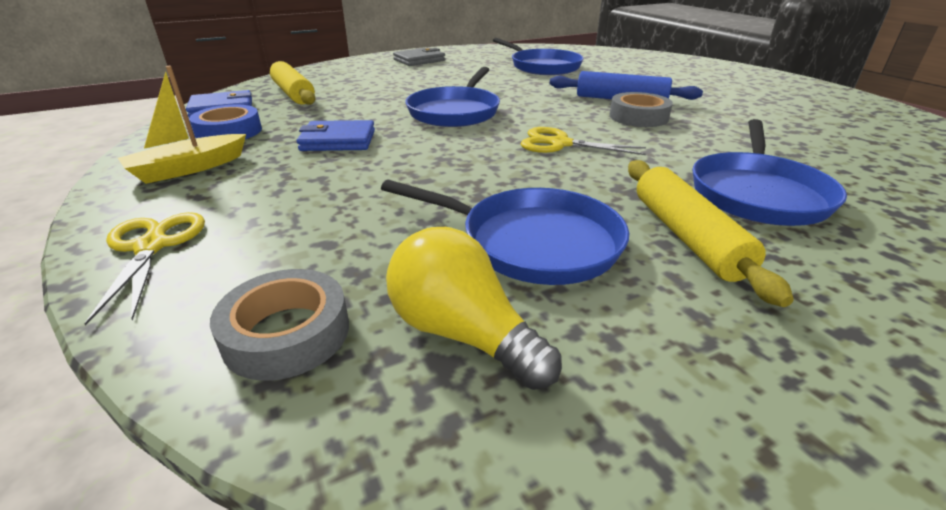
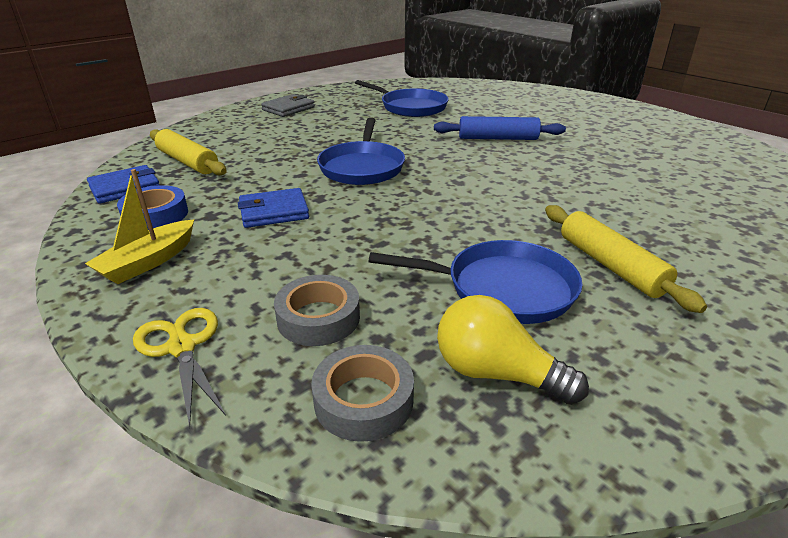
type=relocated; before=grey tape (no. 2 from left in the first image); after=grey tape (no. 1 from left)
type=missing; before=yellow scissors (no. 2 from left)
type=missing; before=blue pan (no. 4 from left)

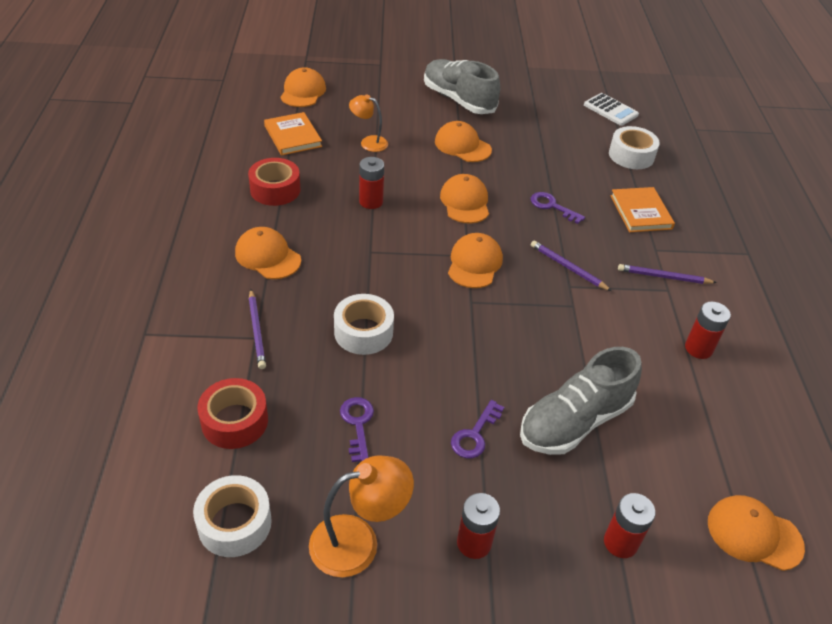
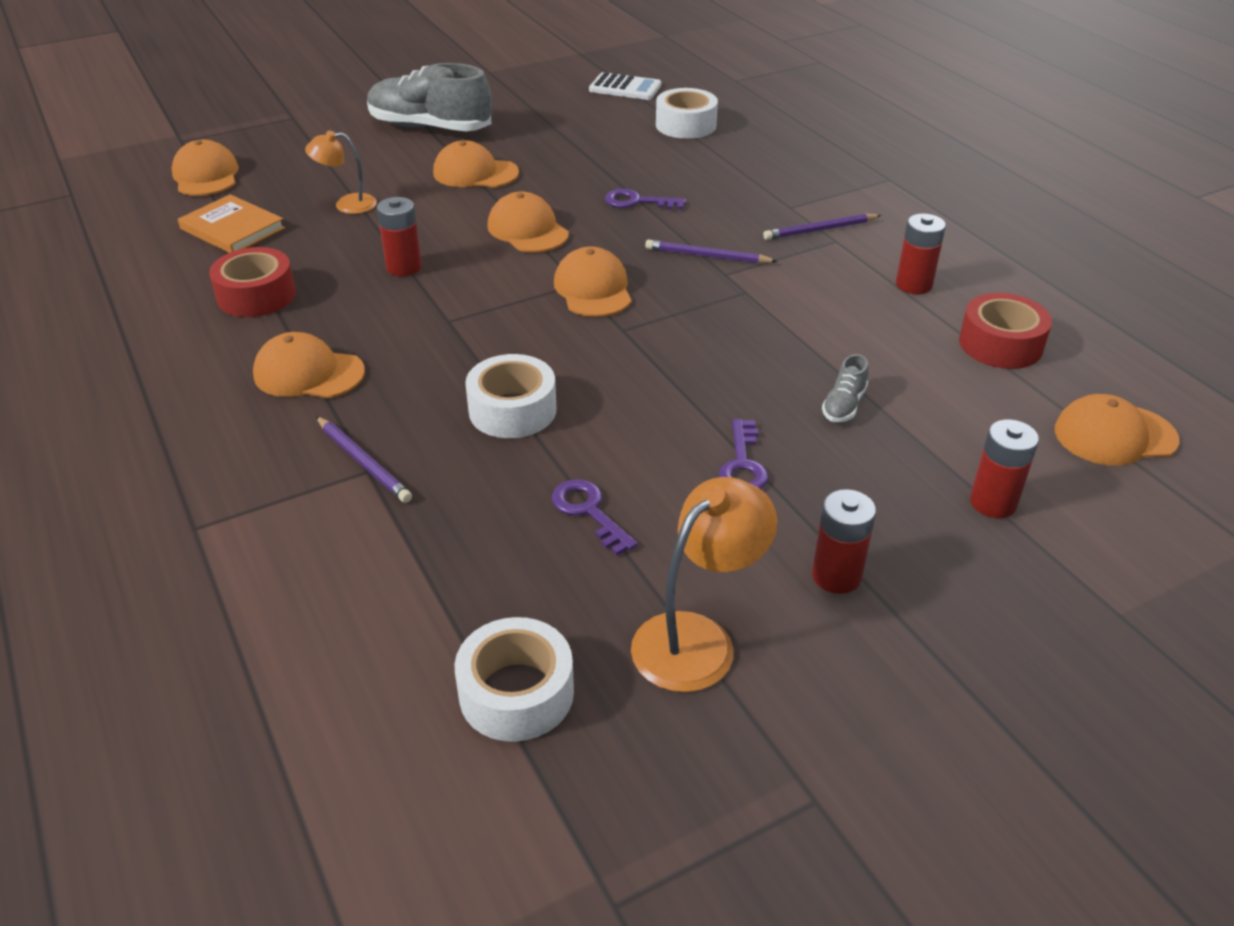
type=size; before=grey shoe (no. 2 from left); scale=0.42
type=relocated; before=red tape (no. 1 from left in the first image); after=red tape (no. 2 from left)
type=missing; before=orange book (no. 2 from left)

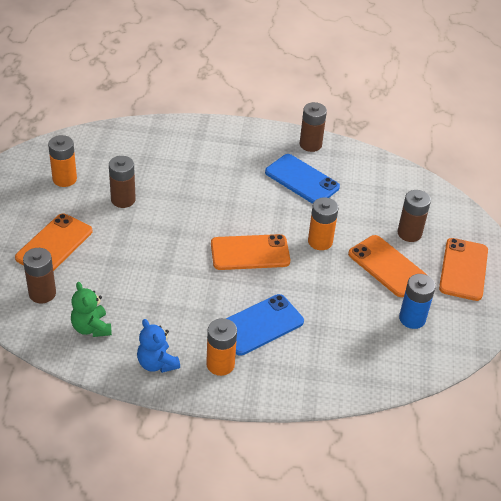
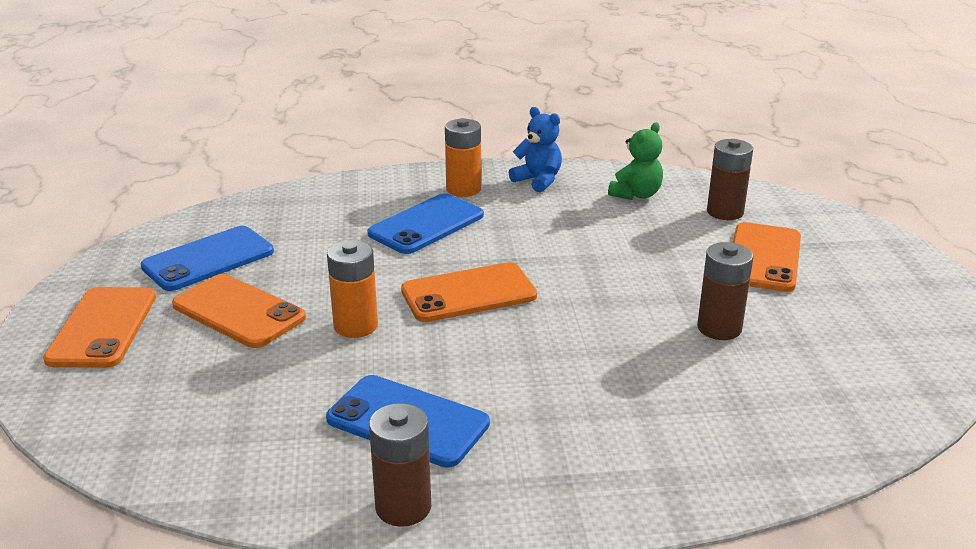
type=exchanged; before=blue battery; after=blue phone (no. 1 from left)
type=spun; before=green teddy bear; turn=75
type=missing; before=orange battery (no. 1 from left)
type=missing; before=brown battery (no. 4 from left)

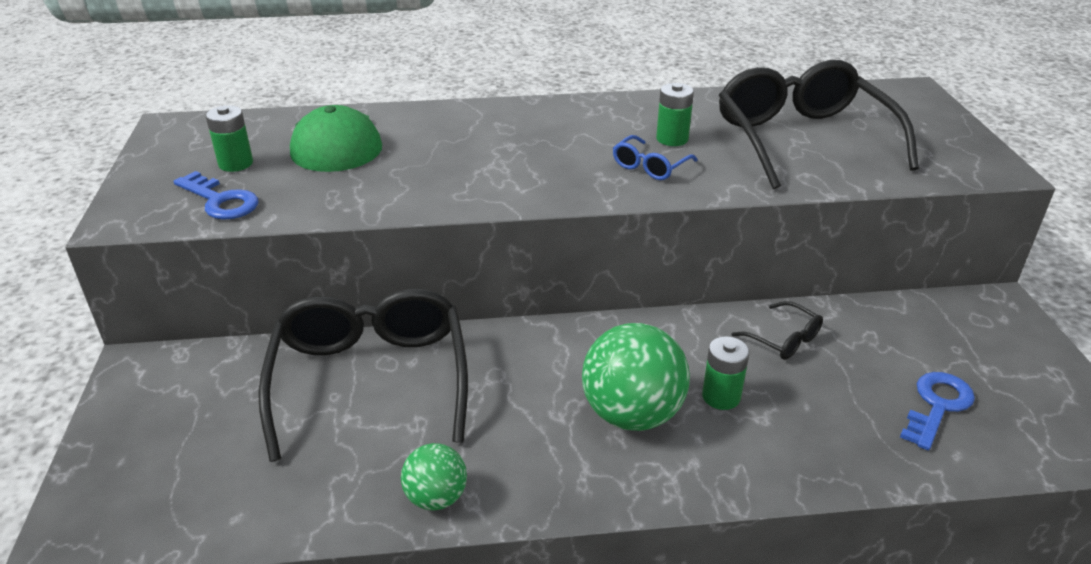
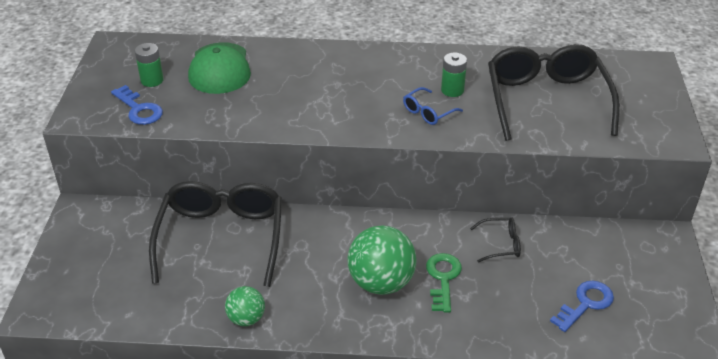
type=exchanged; before=green battery (no. 3 from left); after=green key
type=spun; before=black glasses (no. 2 from left); turn=-60

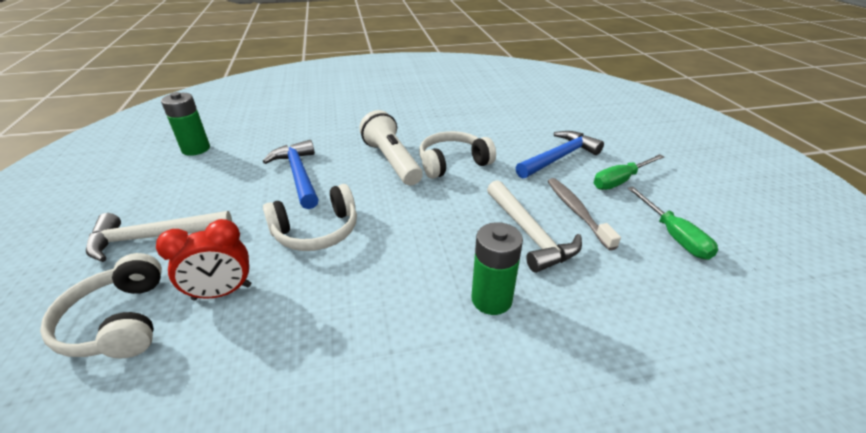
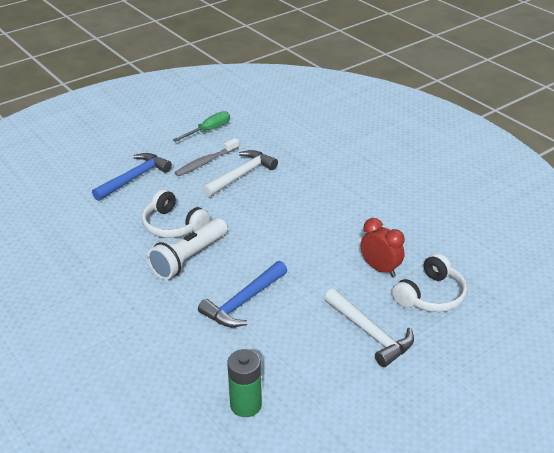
type=spun; before=blue hammer (no. 2 from left in the first image); turn=105
type=missing; before=white headphones (no. 2 from left)
type=missing; before=green battery (no. 2 from left)
type=missing; before=green screwdriver (no. 1 from left)

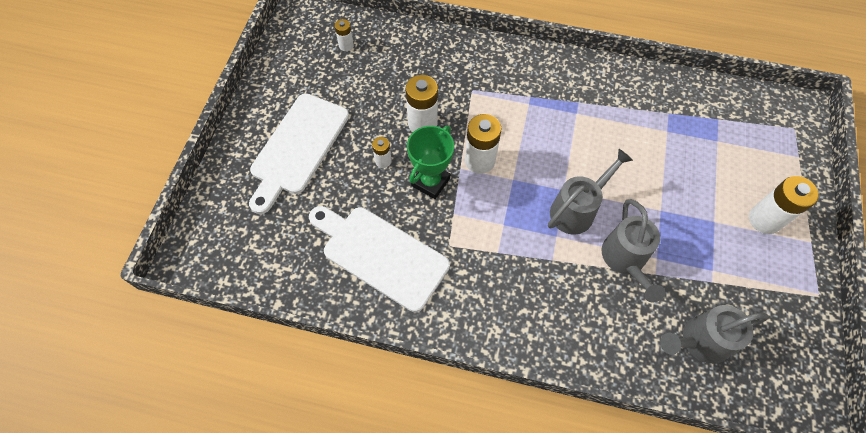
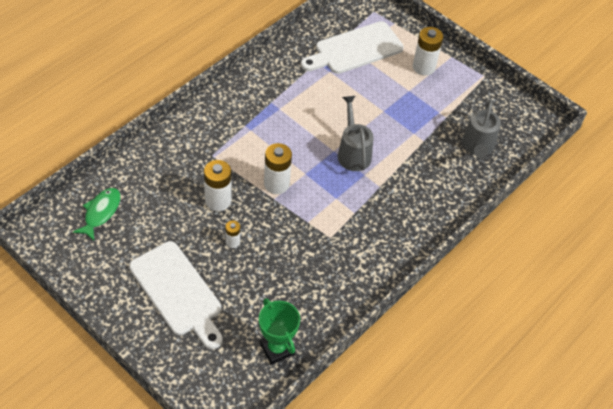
type=exchanged; before=white battery (no. 1 from left); after=green fish
type=relocated; before=green trophy
type=relocated; before=white cutting board (no. 2 from left)
type=missing; before=grey watering can (no. 2 from left)

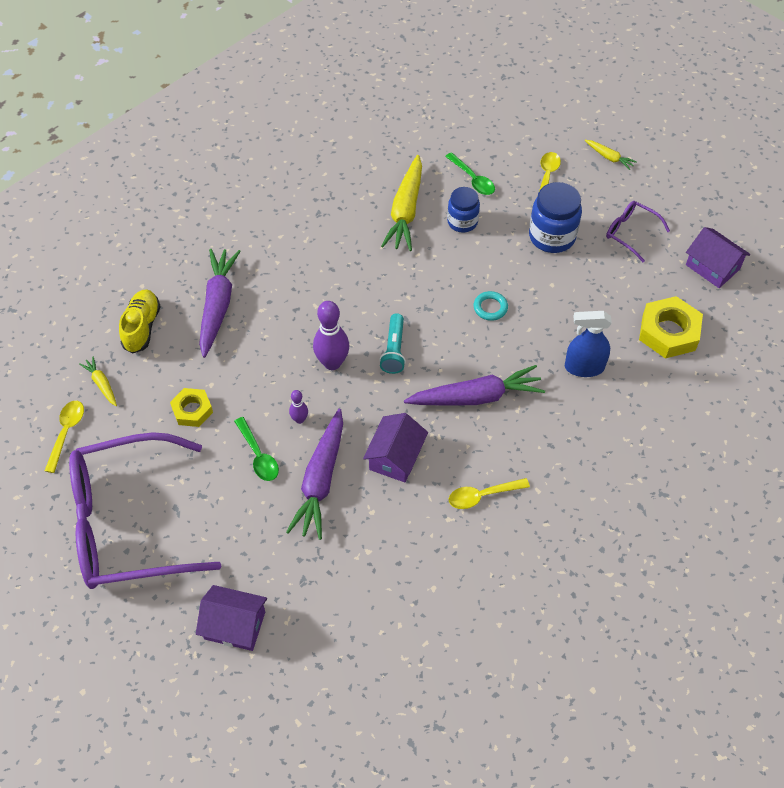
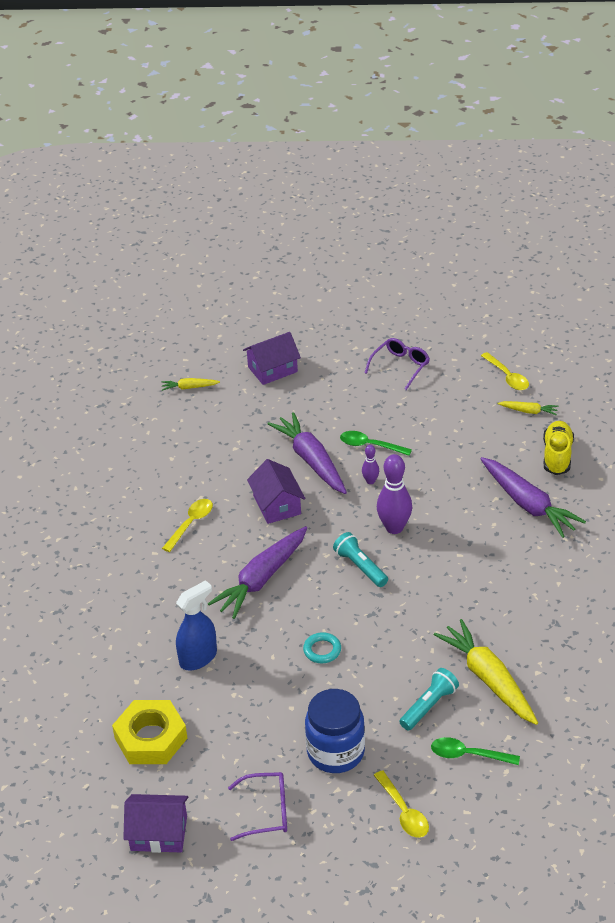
type=relocated; before=yellow carrot (no. 3 from left in the first image); after=yellow carrot (no. 1 from left)
type=size; before=purple glasses (no. 1 from left in the first image); scale=0.42
type=exchanged; before=blue jar (no. 1 from left); after=turquoise flashlight (no. 2 from left)
type=spun; before=yellow shoe; turn=-135
type=missing; before=yellow nut (no. 1 from left)

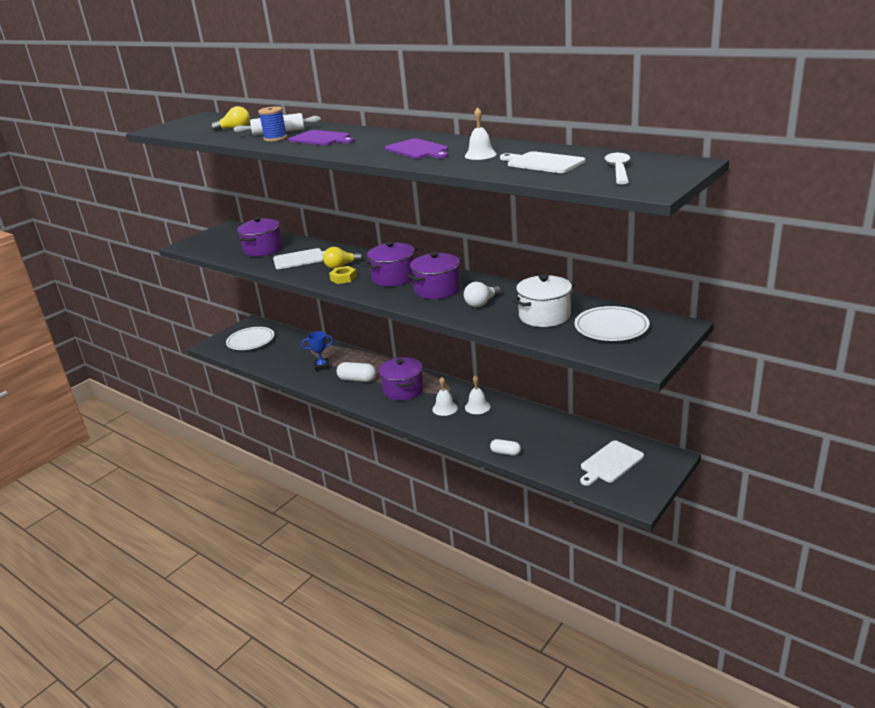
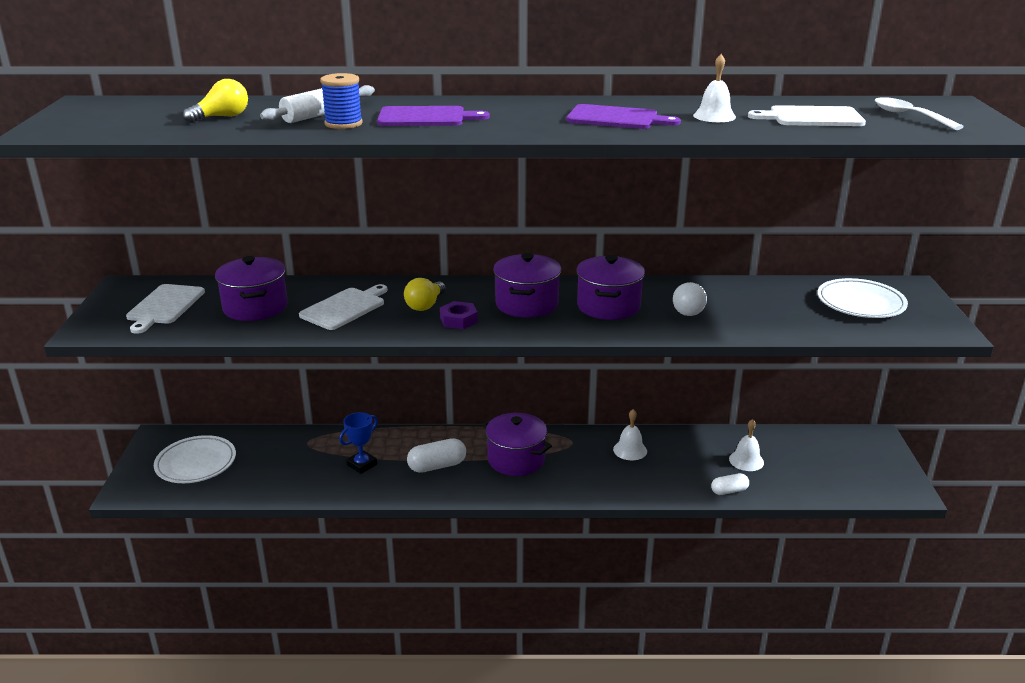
type=relocated; before=white cutting board (no. 3 from left in the first image); after=white cutting board (no. 1 from left)
type=colour; before=yellow nut; after=purple nut
type=relocated; before=white bell (no. 1 from left in the first image); after=white bell (no. 3 from left)
type=missing; before=white pot

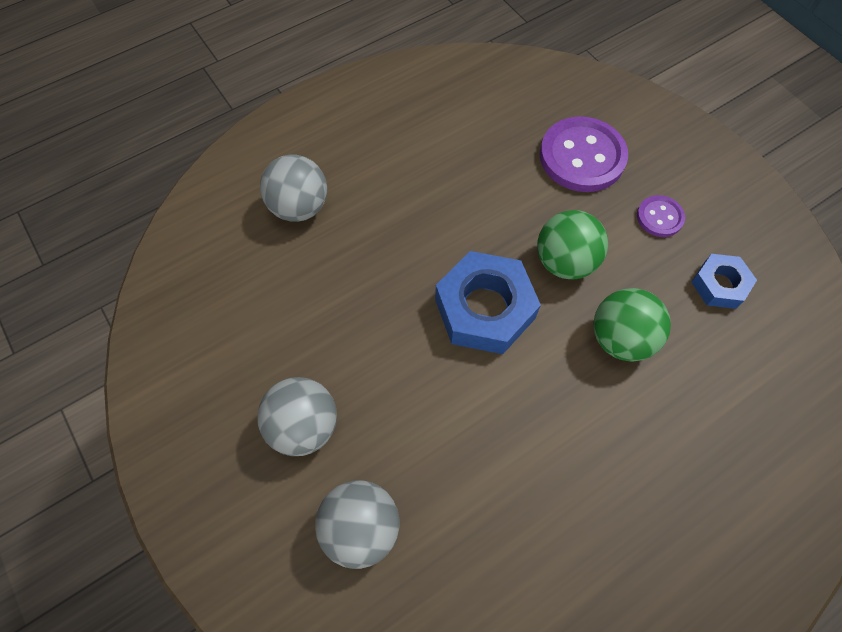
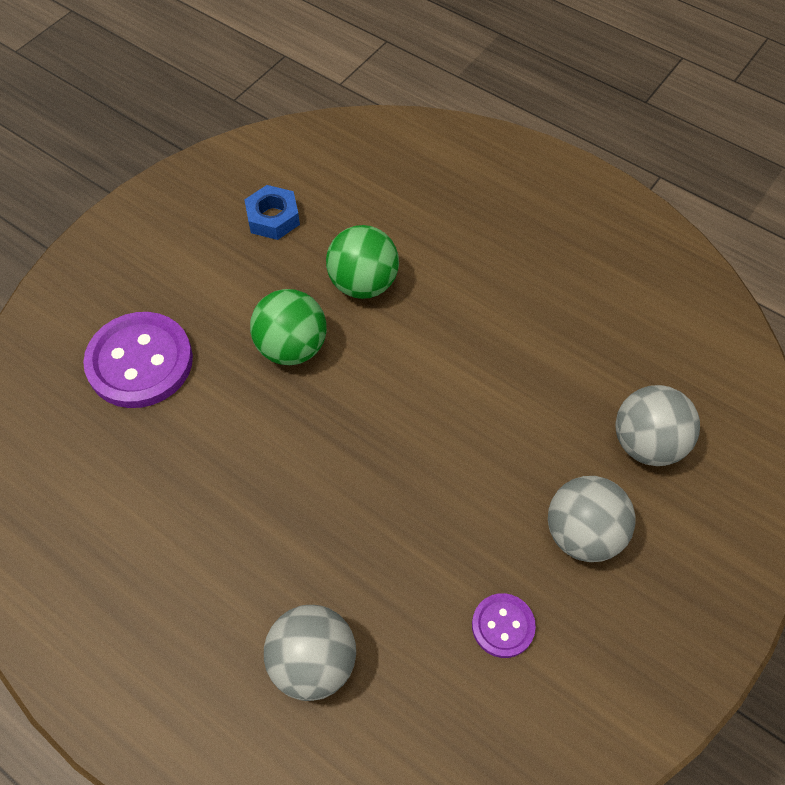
type=relocated; before=purple button (no. 2 from left)
type=missing; before=blue nut (no. 1 from left)

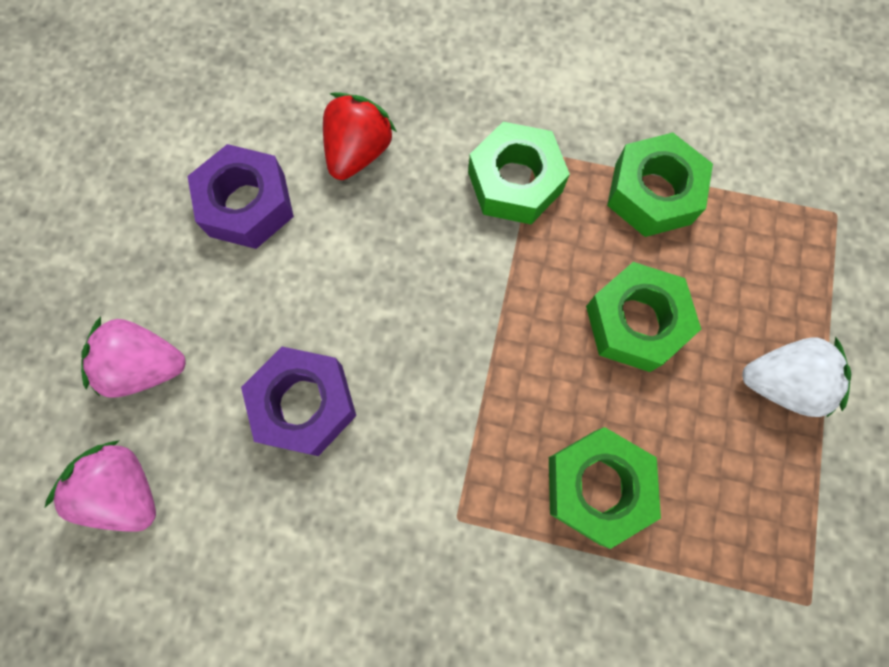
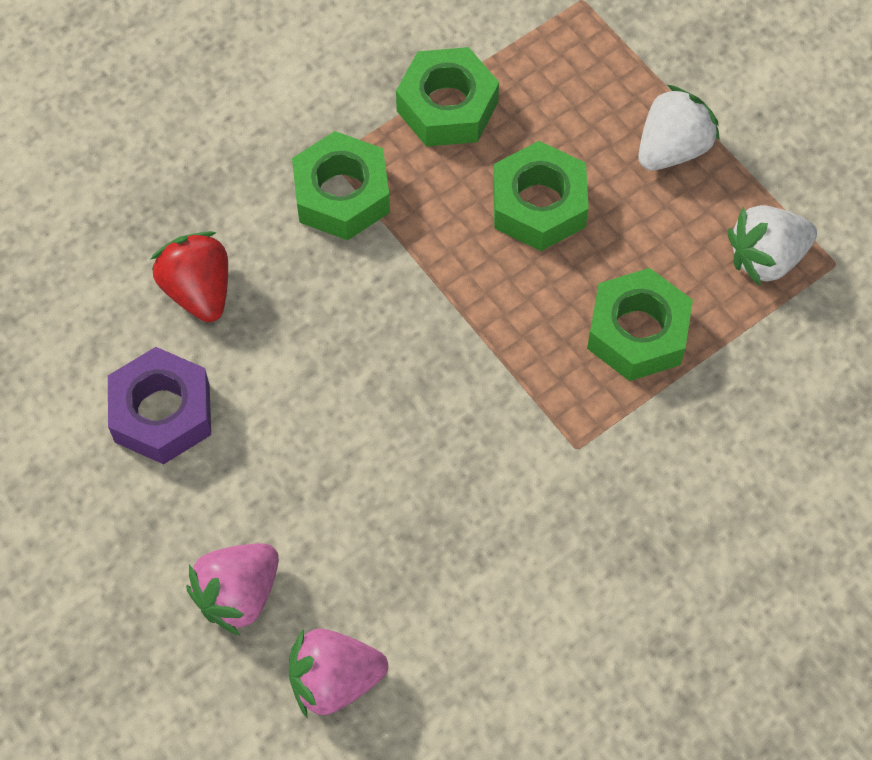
type=appeared; after=white strawberry (no. 2 from left)
type=missing; before=purple nut (no. 2 from left)

